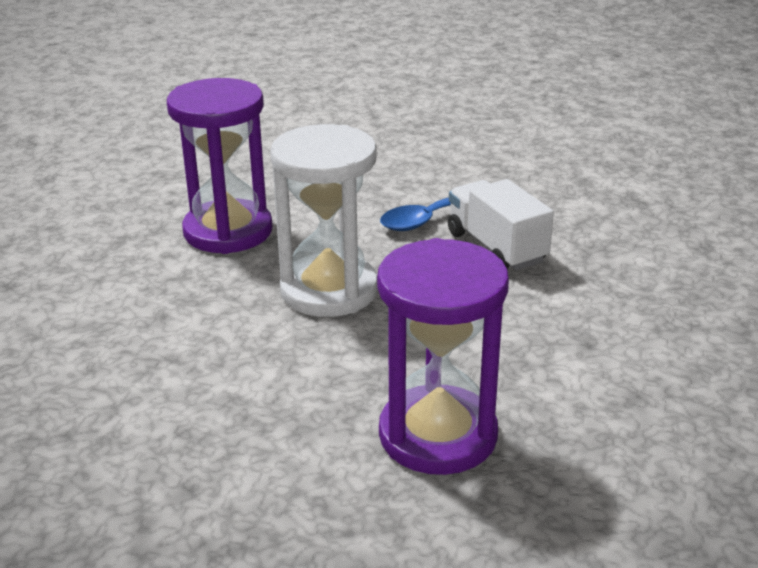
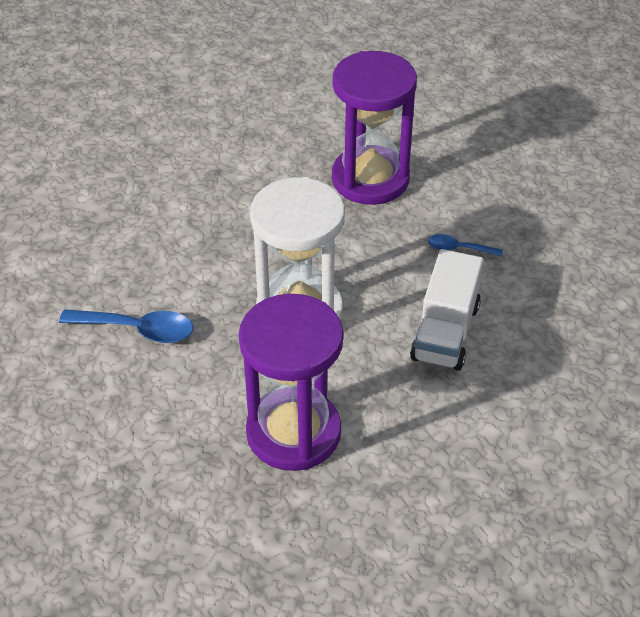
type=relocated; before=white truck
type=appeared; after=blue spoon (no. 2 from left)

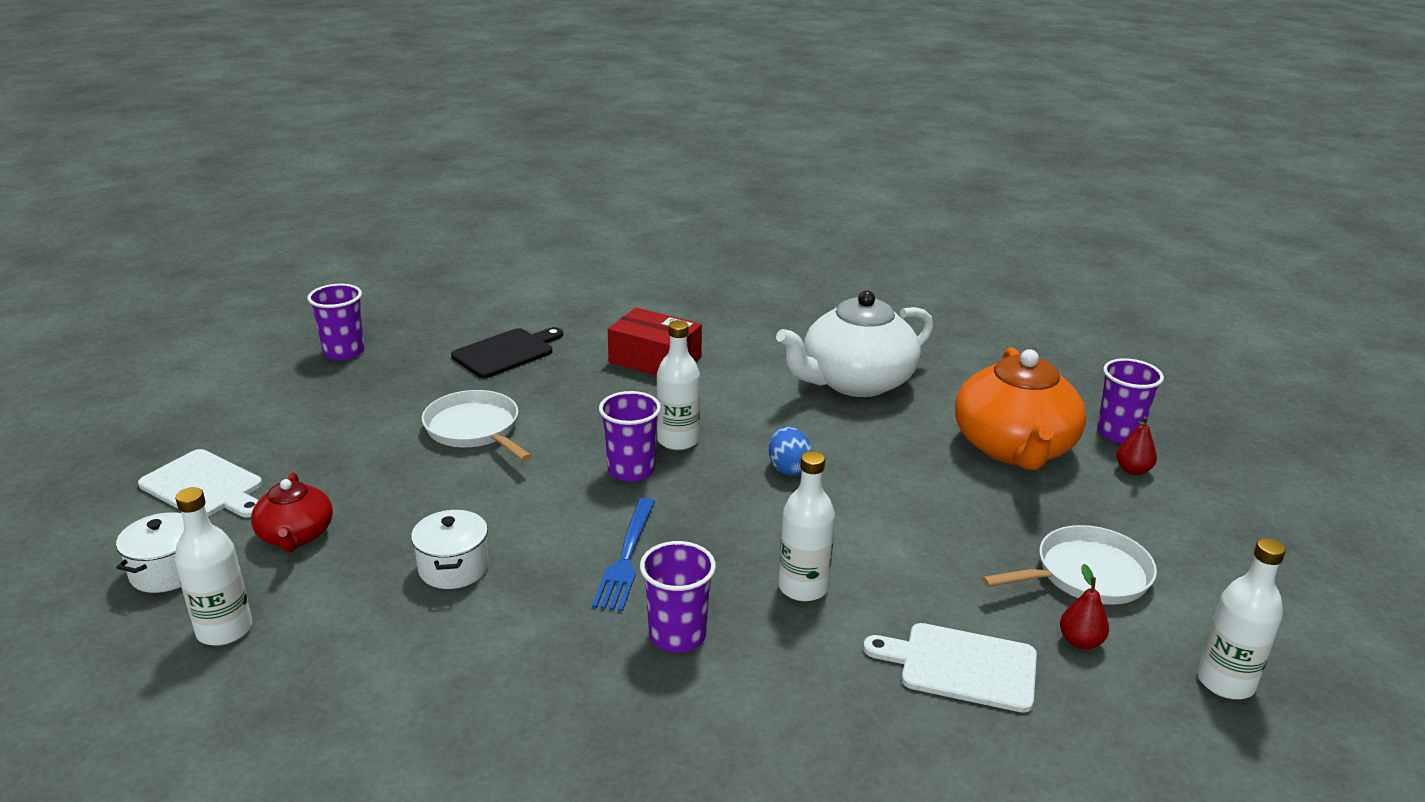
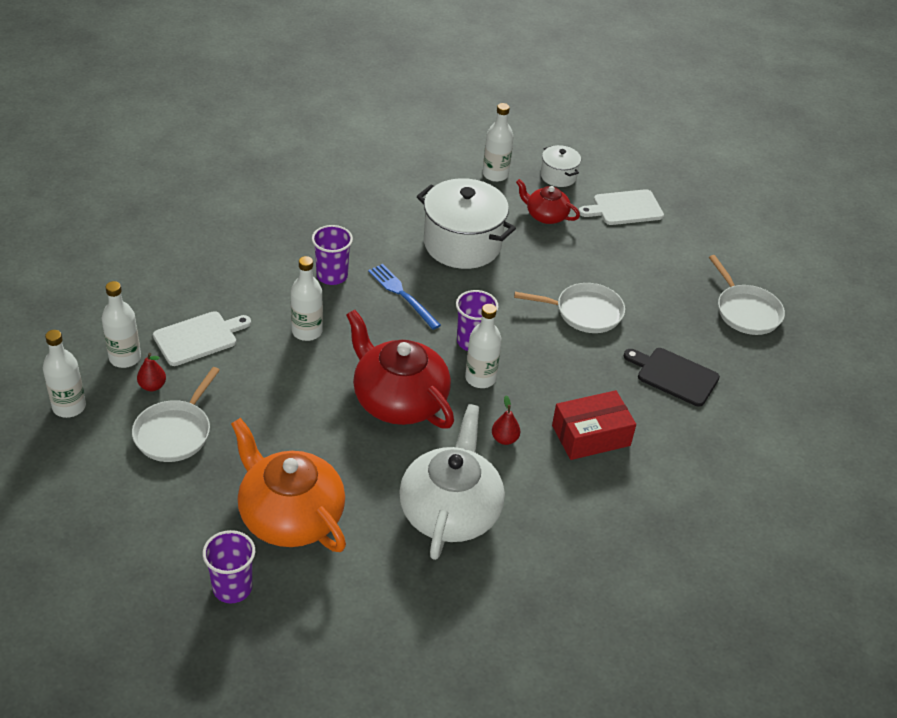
type=appeared; after=white bottle (no. 2 from left)
type=exchanged; before=blue egg; after=red teapot (no. 1 from left)
type=size; before=white pot (no. 2 from left in the first image); scale=1.99
type=relocated; before=red pear (no. 2 from left)
type=spun; before=black cutting board; turn=120
type=exchanged; before=purple cup (no. 1 from left); after=white pan (no. 3 from left)

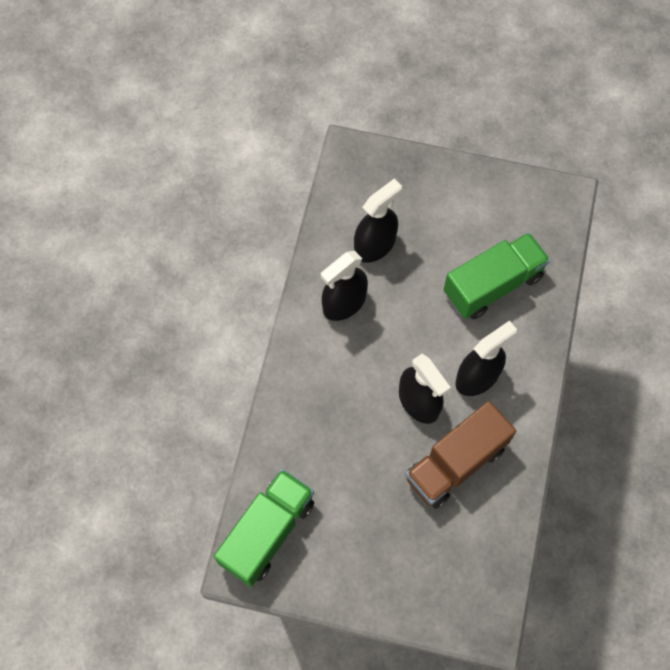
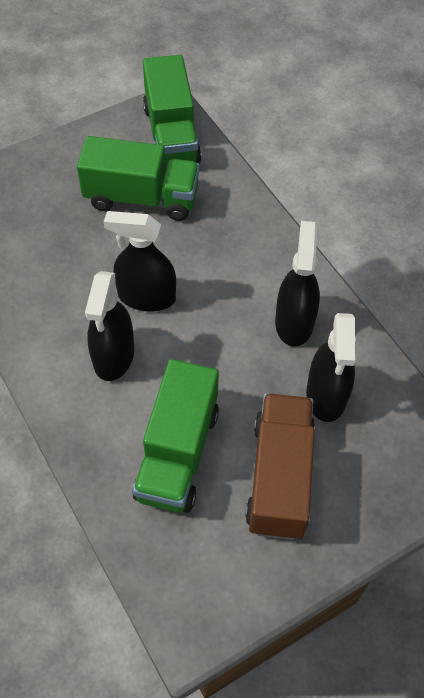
type=appeared; after=green truck (no. 1 from left)
type=relocated; before=brown truck

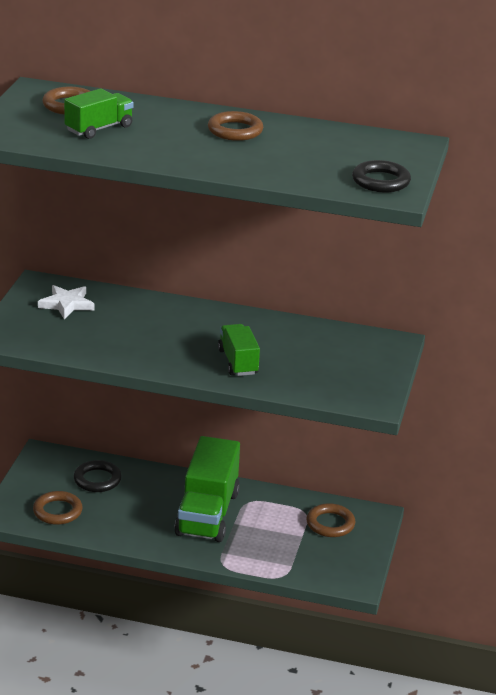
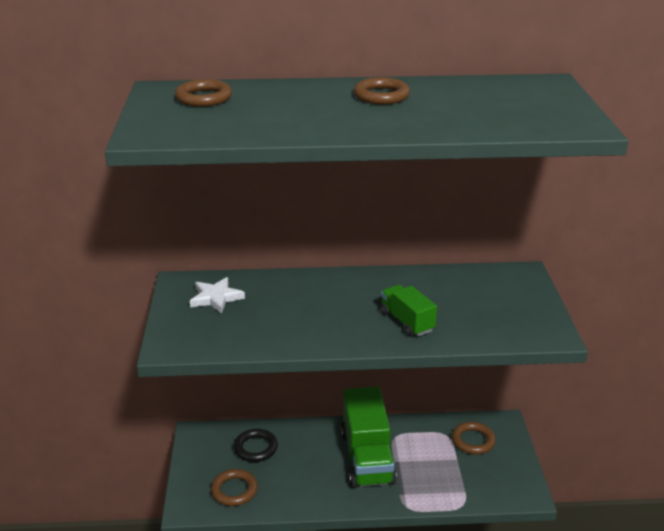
type=missing; before=green truck (no. 1 from left)
type=missing; before=black ring (no. 2 from left)

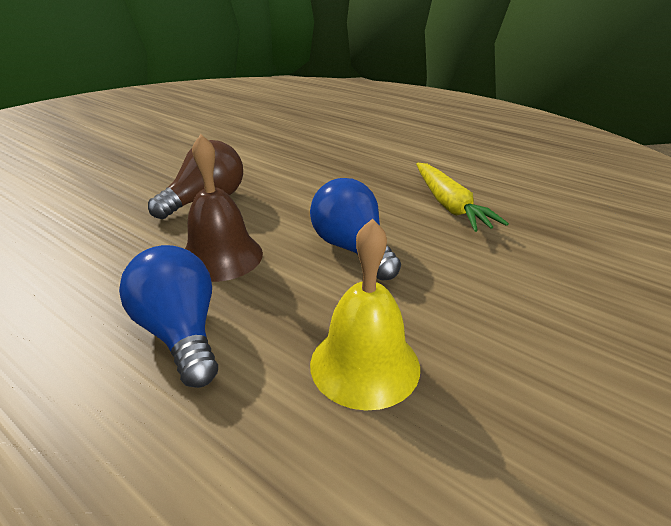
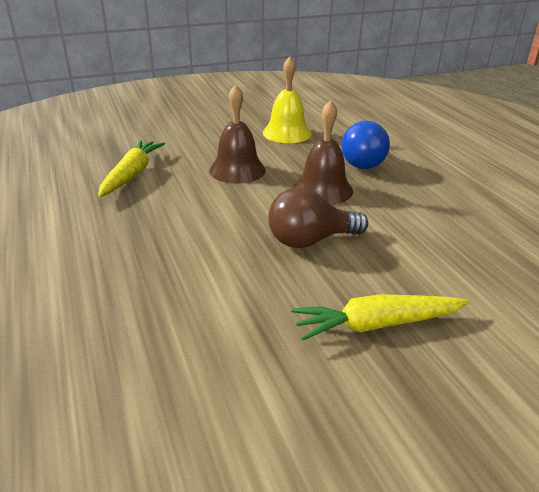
type=exchanged; before=blue light bulb (no. 2 from left); after=brown bell (no. 1 from left)
type=appeared; after=yellow carrot (no. 2 from left)

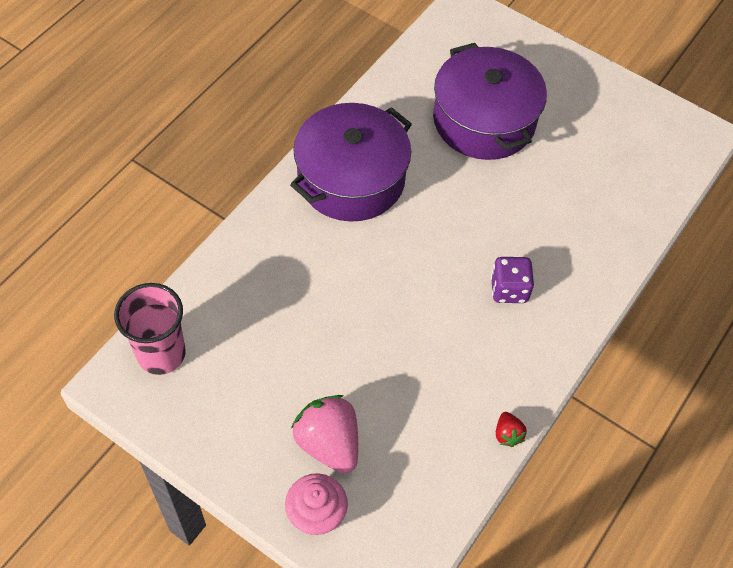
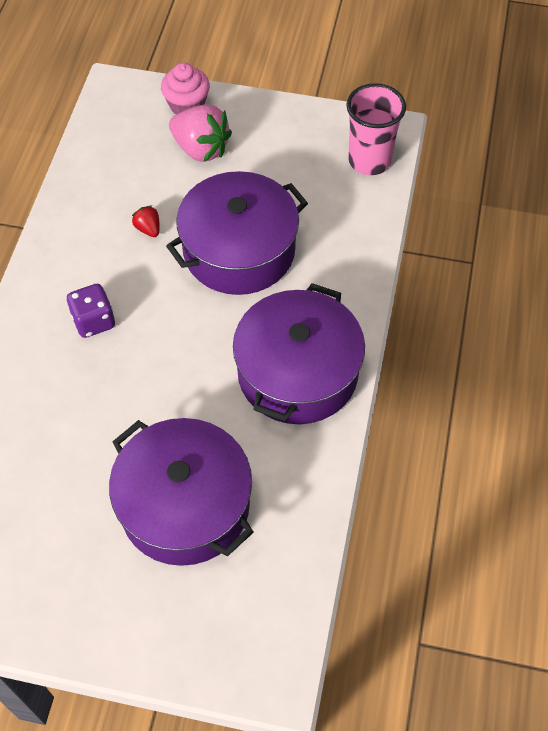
type=relocated; before=red strawberry
type=appeared; after=purple pot (no. 2 from left)

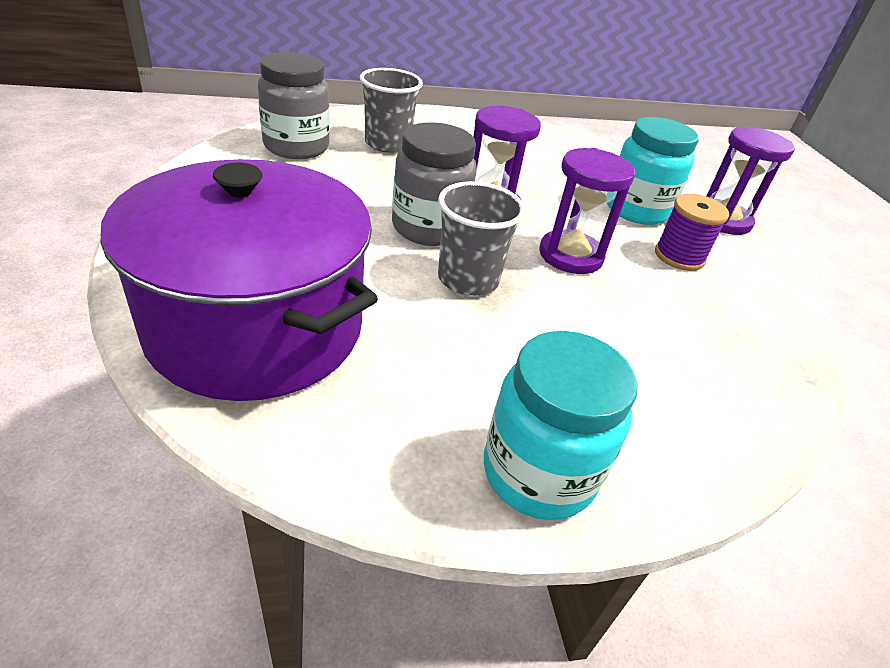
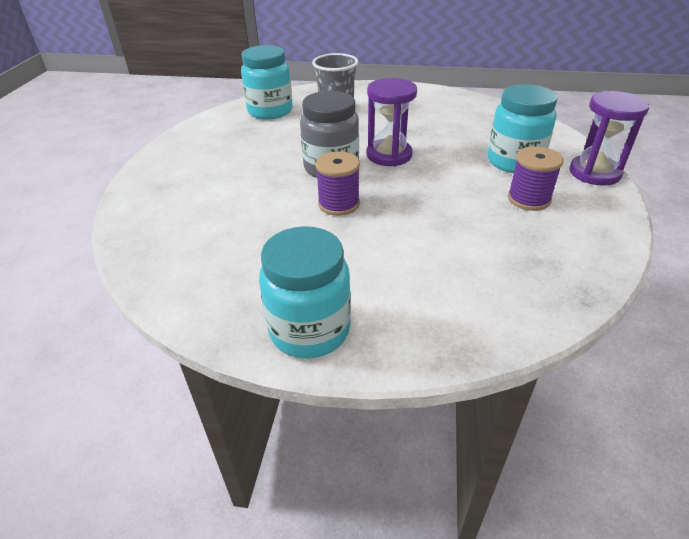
type=colour; before=grey jar (no. 1 from left); after=turquoise jar (no. 1 from left)
type=exchanged; before=grey cup (no. 2 from left); after=purple spool (no. 1 from left)
type=missing; before=purple pot
type=missing; before=purple hourglass (no. 2 from left)

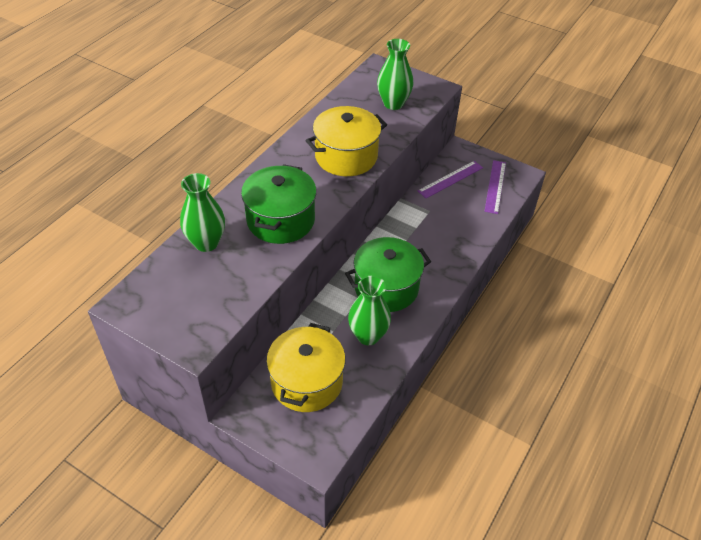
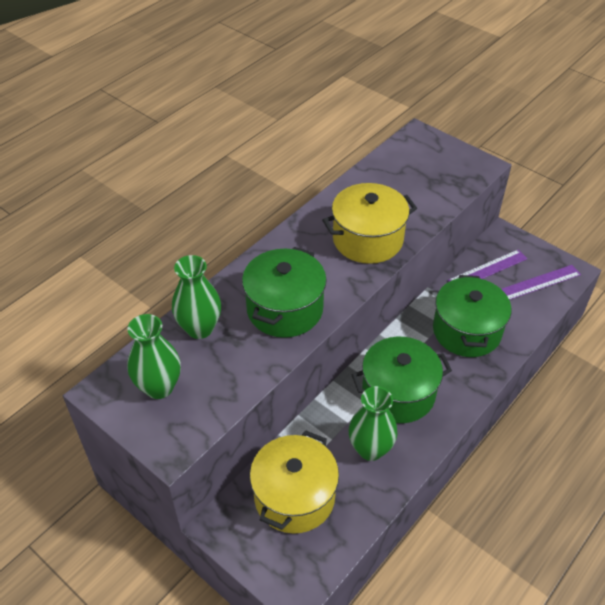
type=relocated; before=green vase (no. 3 from left in the first image); after=green vase (no. 1 from left)
type=appeared; after=green pot (no. 3 from left)
type=spun; before=purple ruler (no. 2 from left); turn=45

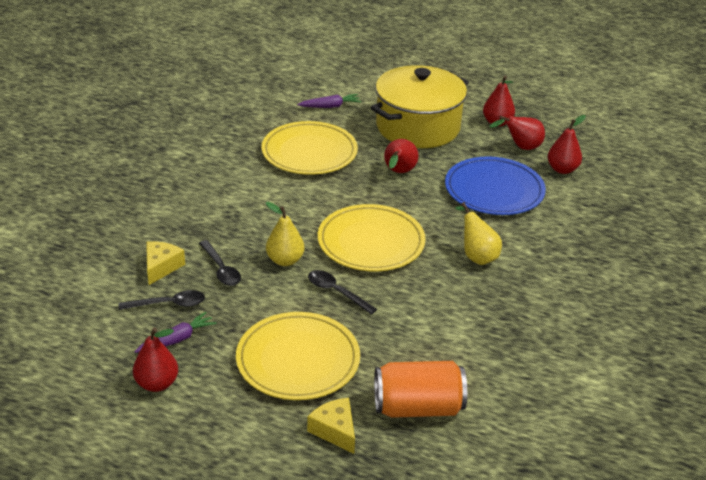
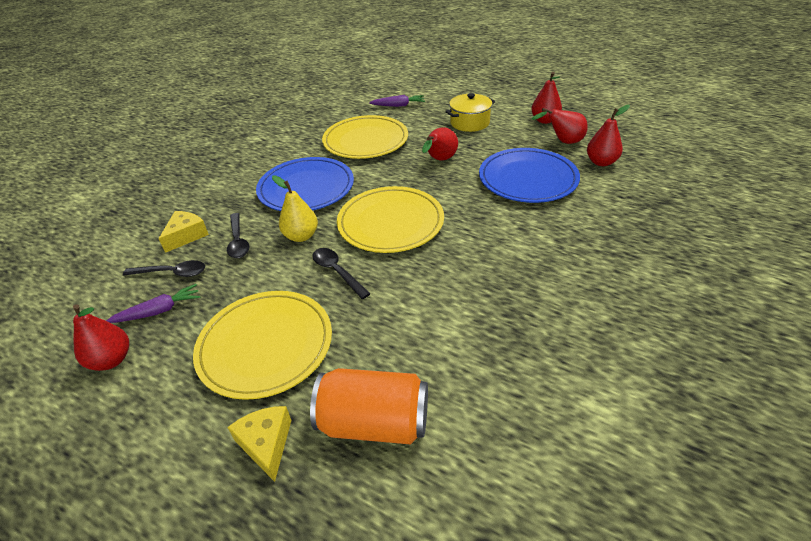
type=appeared; after=blue plate (no. 1 from left)
type=size; before=yellow pot; scale=0.52
type=missing; before=yellow pear (no. 2 from left)

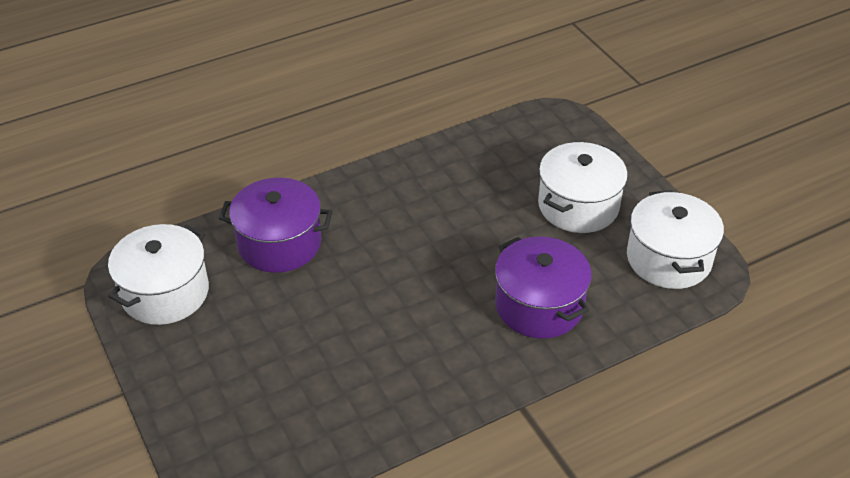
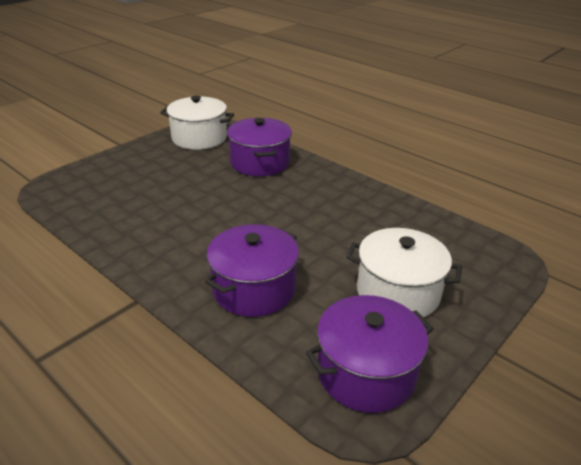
type=colour; before=white pot (no. 3 from left); after=purple pot (no. 3 from left)

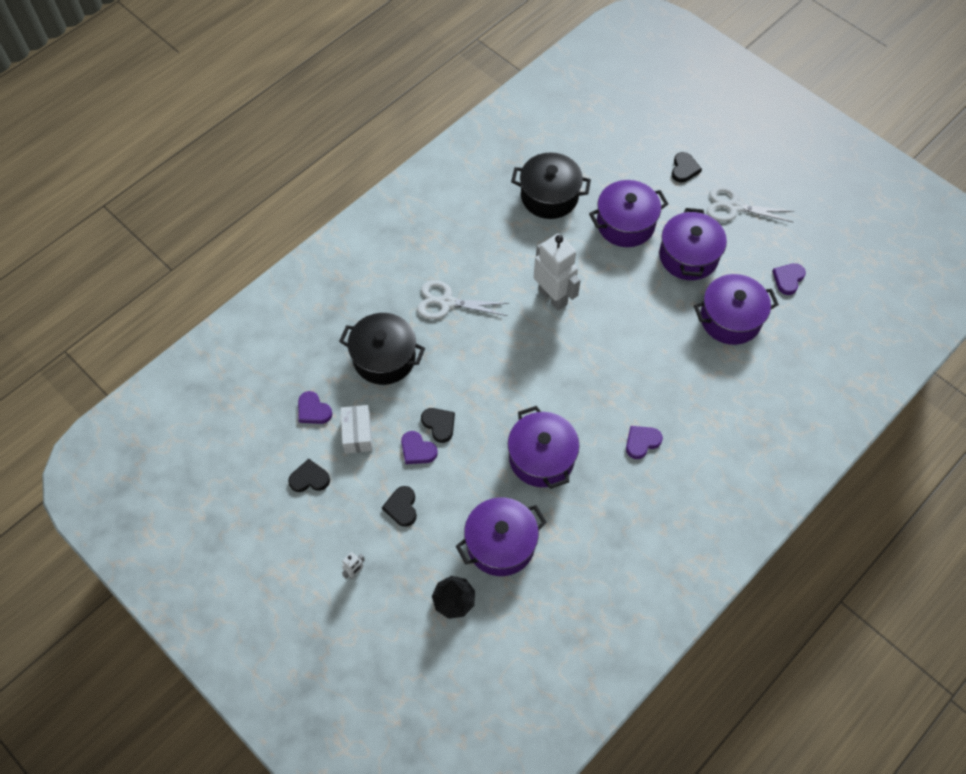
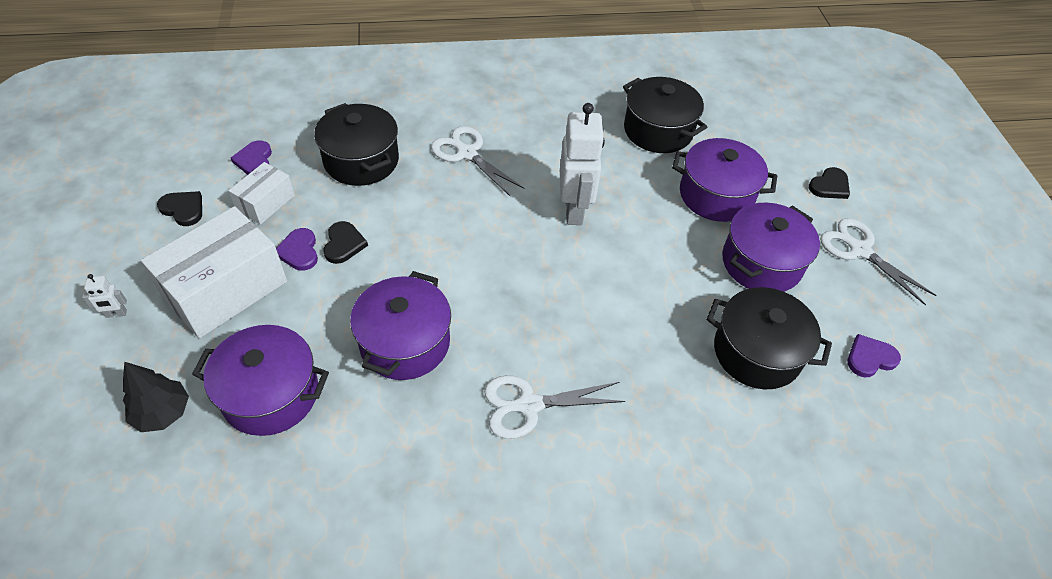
type=exchanged; before=black heart (no. 2 from left); after=white box (no. 1 from left)
type=exchanged; before=purple heart (no. 3 from left); after=white scissors (no. 2 from left)
type=colour; before=purple pot (no. 5 from left); after=black pot (no. 3 from left)

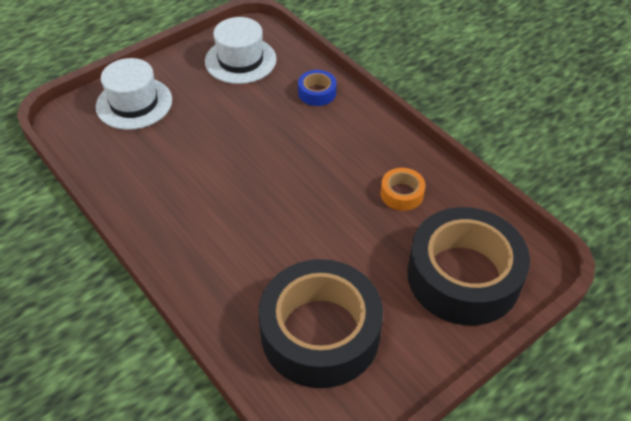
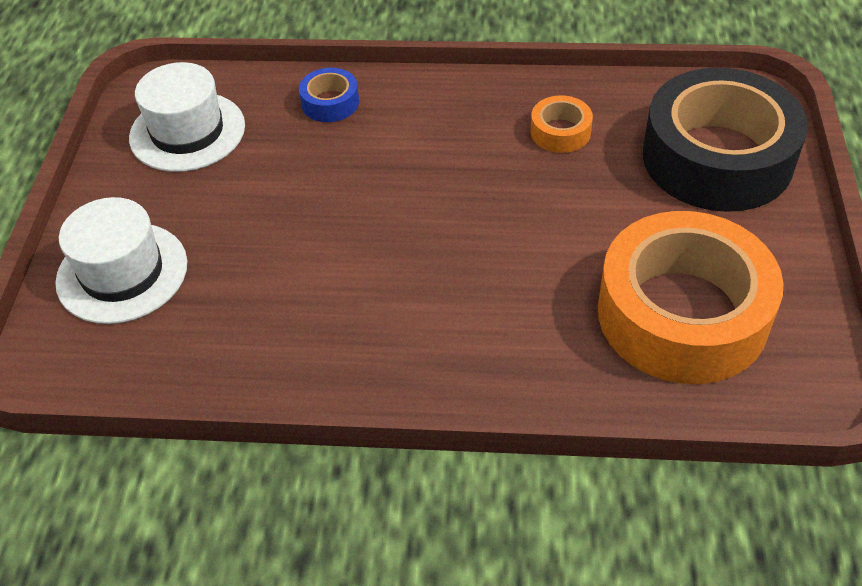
type=colour; before=black tape (no. 1 from left); after=orange tape (no. 2 from left)

